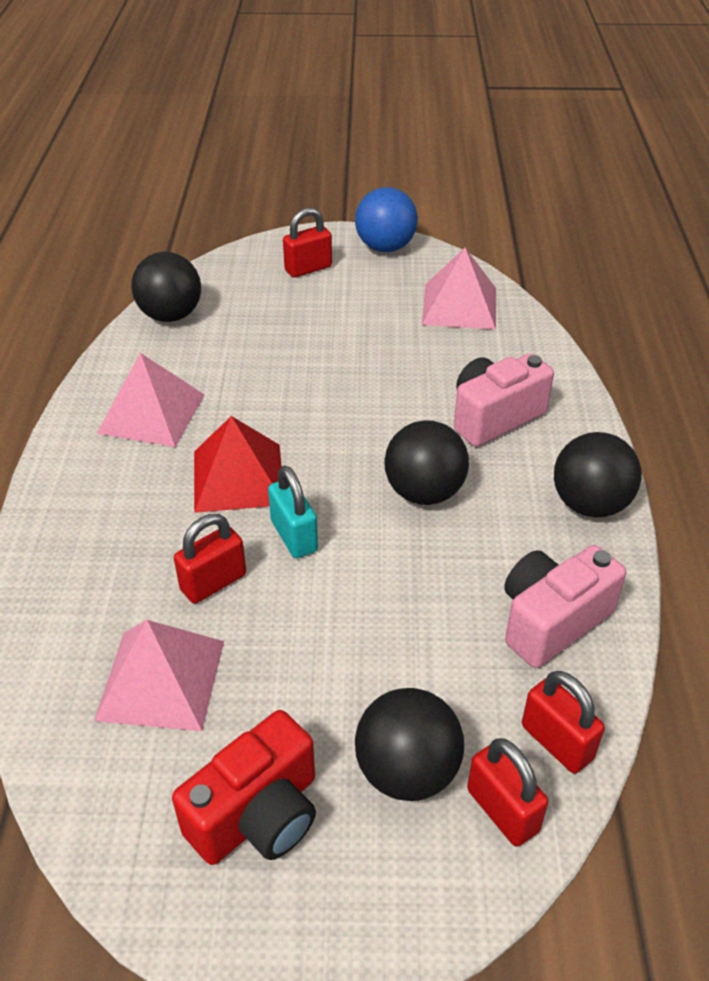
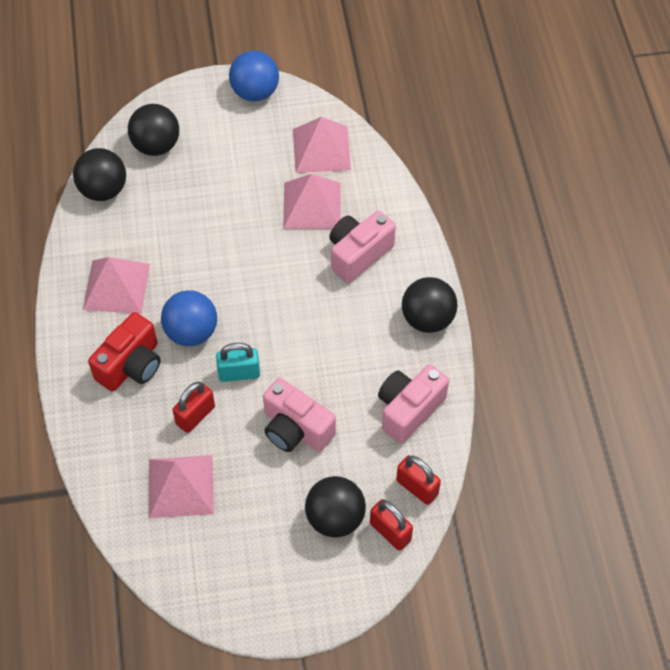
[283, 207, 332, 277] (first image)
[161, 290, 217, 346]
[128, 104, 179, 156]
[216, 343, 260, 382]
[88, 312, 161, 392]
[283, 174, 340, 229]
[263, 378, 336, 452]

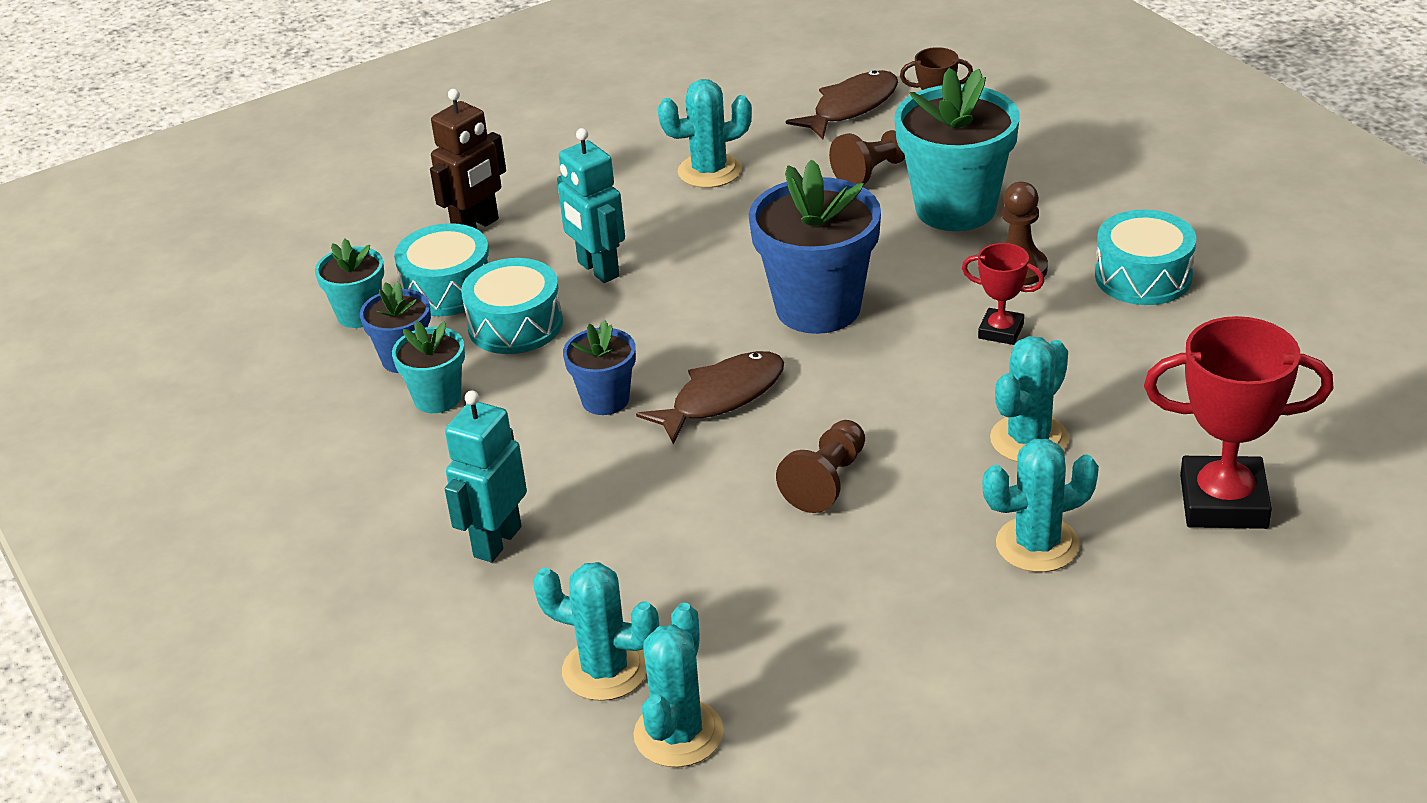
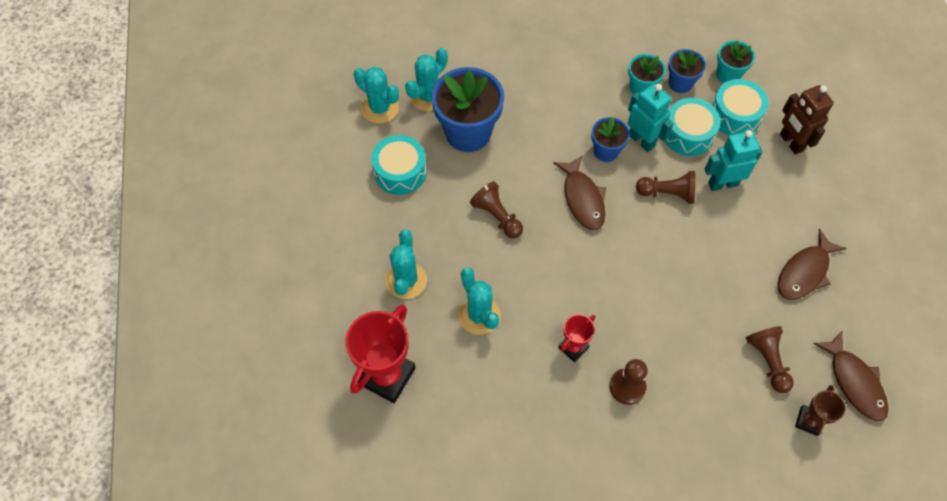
[894, 68, 1020, 231] (first image)
[778, 229, 847, 300]
[431, 67, 504, 152]
[371, 135, 427, 195]
[627, 83, 674, 152]
[636, 171, 696, 204]

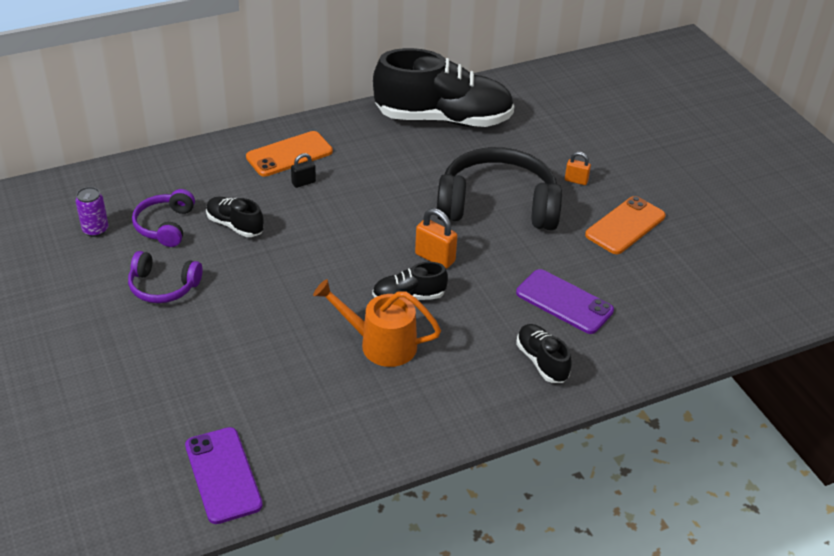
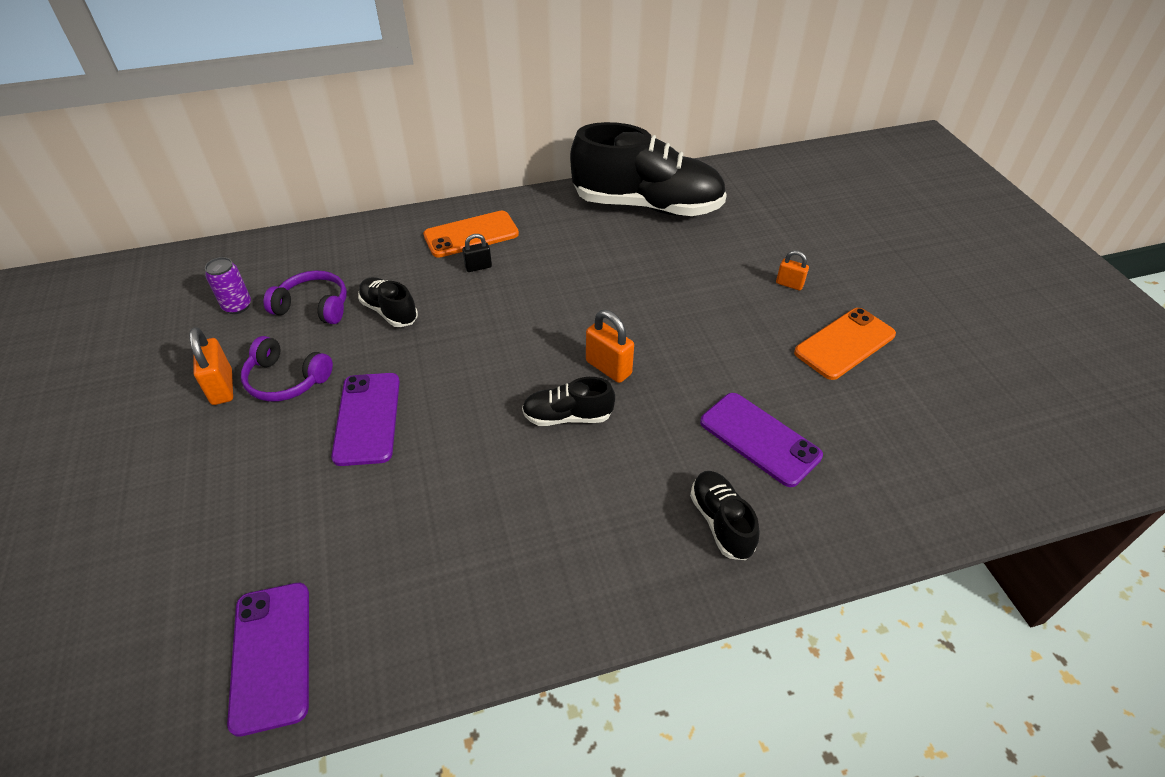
[437, 147, 562, 230] (first image)
[264, 271, 347, 324]
[313, 279, 441, 367] (first image)
[189, 327, 233, 405]
[331, 373, 400, 466]

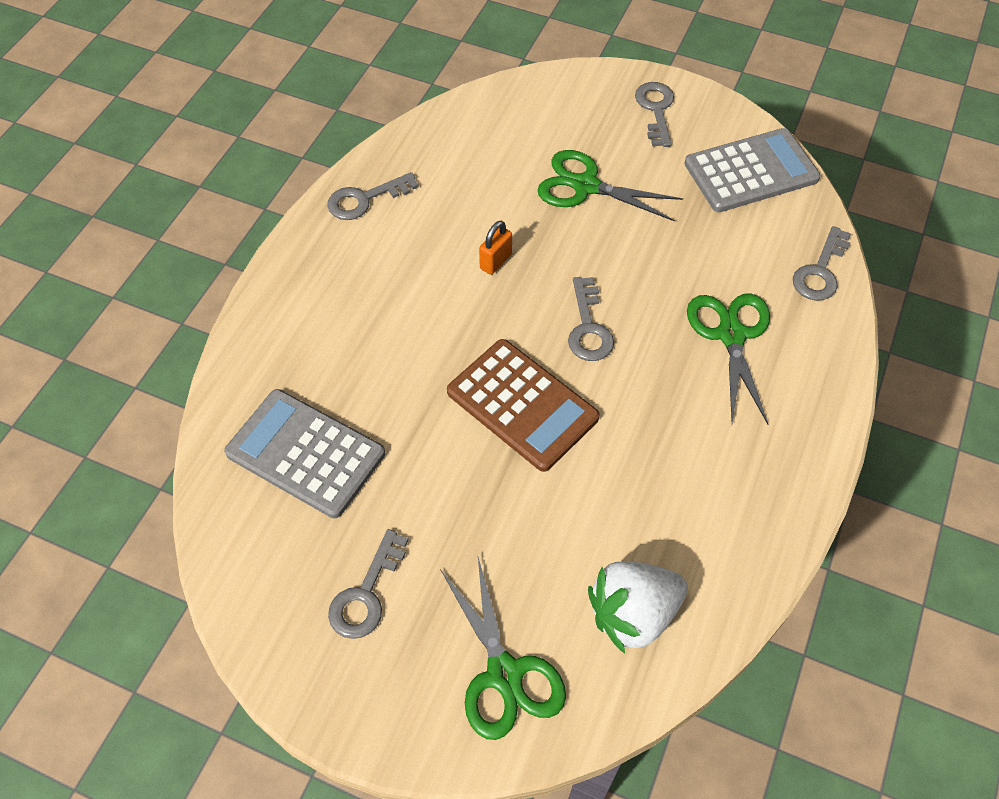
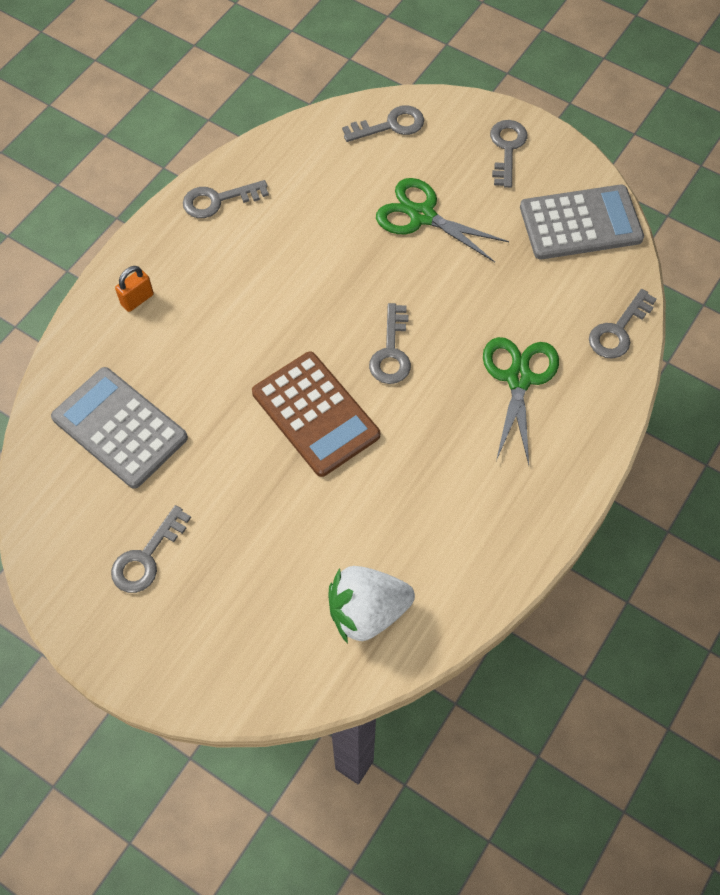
[115, 266, 154, 312]
[440, 557, 566, 740] (first image)
[342, 105, 424, 142]

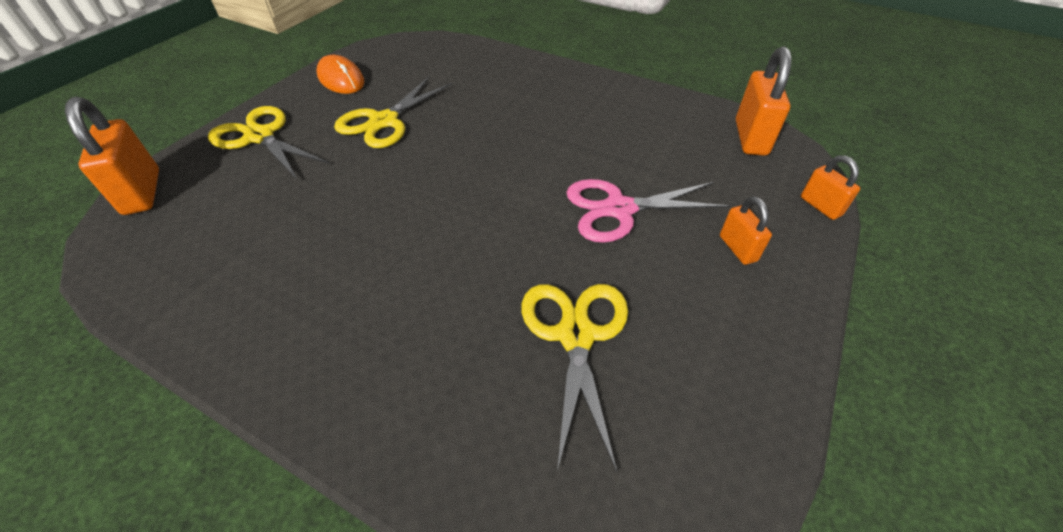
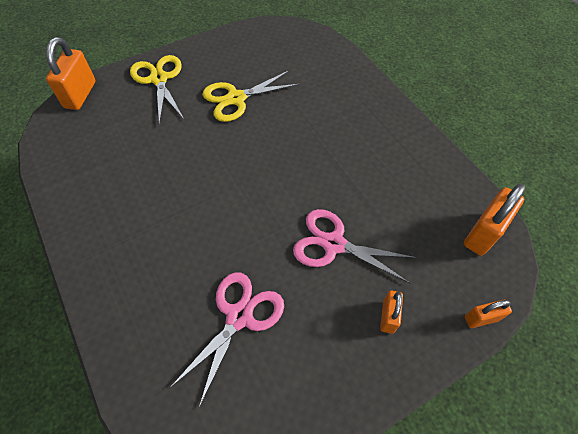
[317, 55, 364, 94] (first image)
[465, 300, 512, 328]
[170, 272, 284, 407]

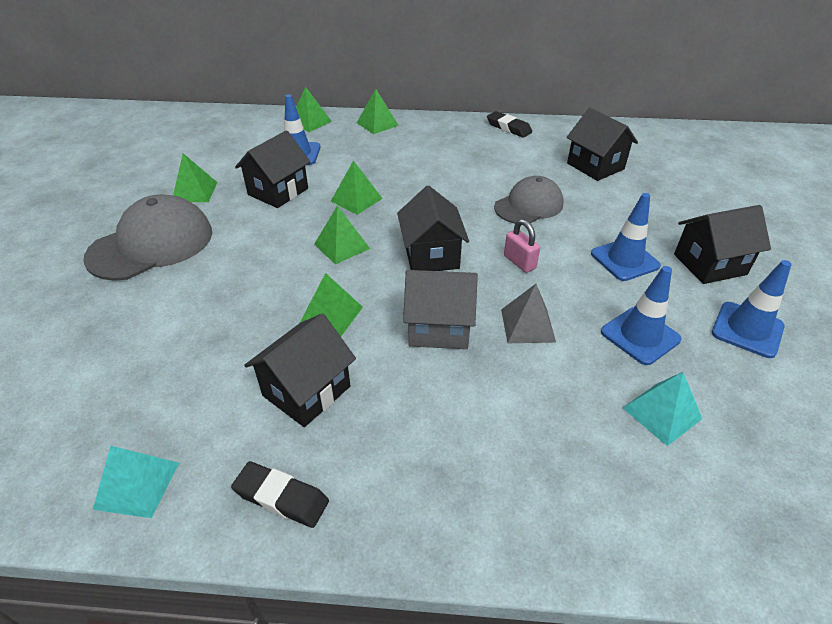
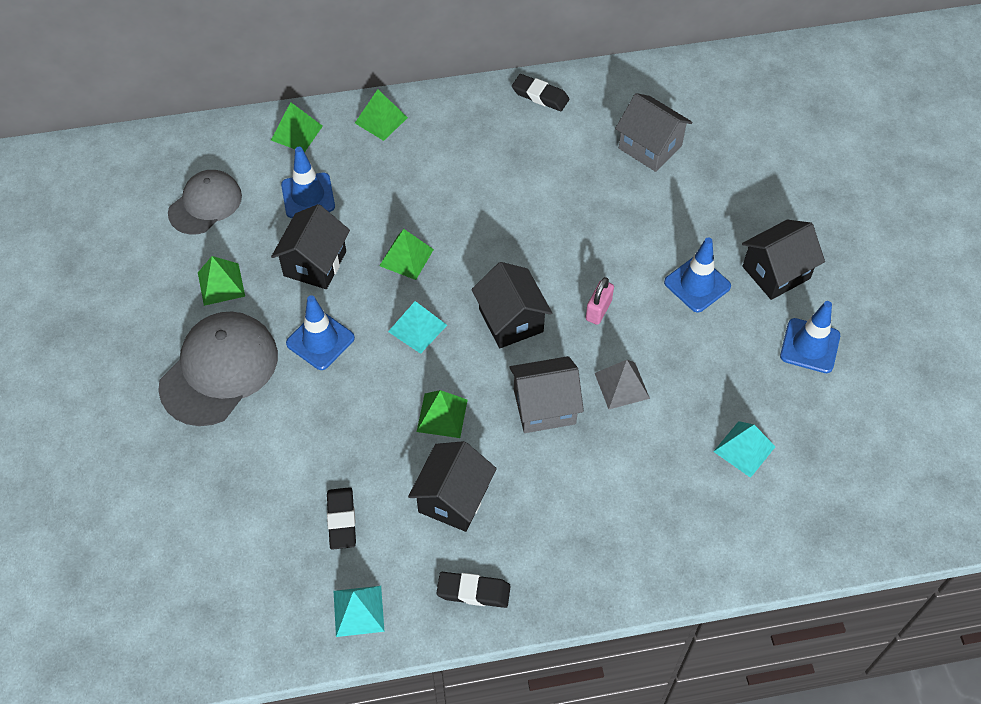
[615, 93, 693, 172]
[168, 170, 242, 234]
[388, 301, 447, 354]
[586, 277, 614, 325]
[286, 295, 355, 370]
[327, 487, 356, 550]

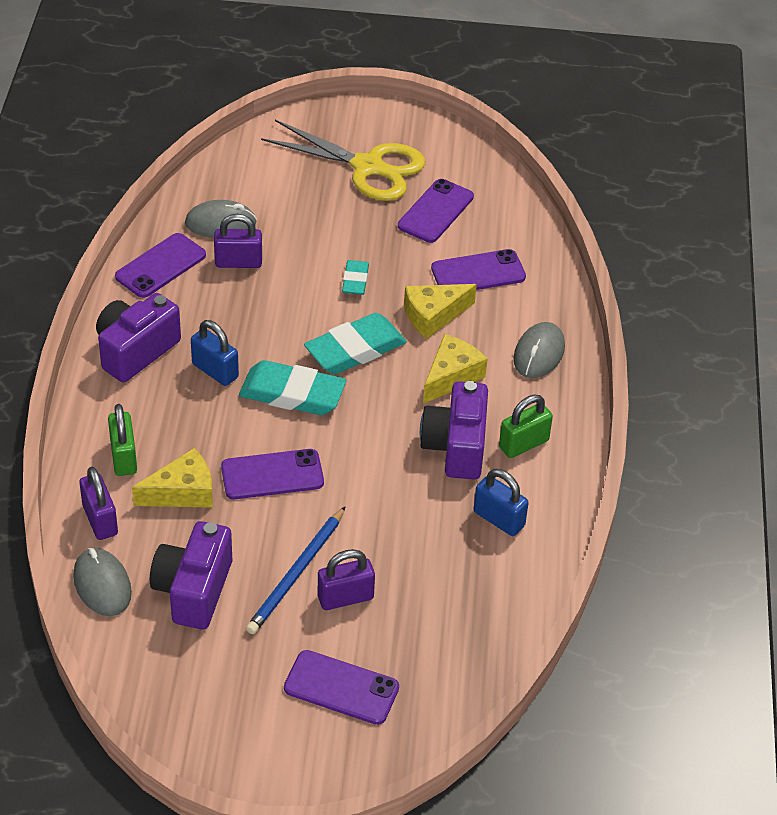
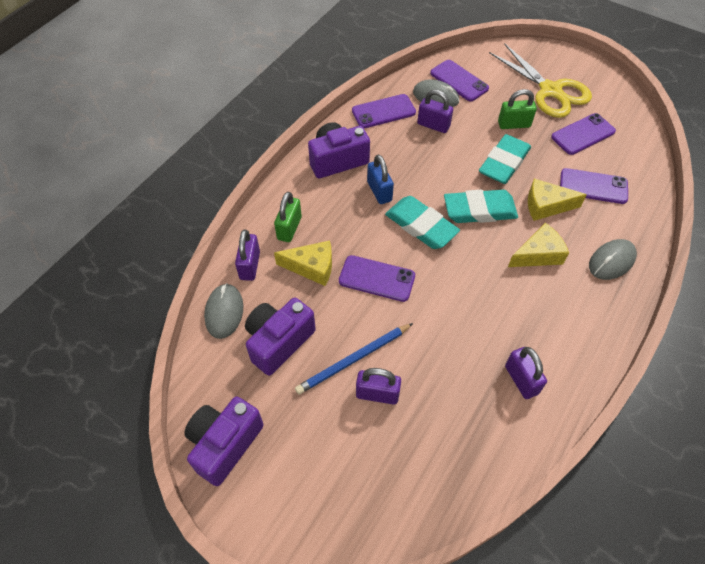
[479, 134, 531, 184]
[184, 397, 264, 486]
[498, 89, 537, 129]
[505, 347, 547, 399]
[430, 60, 489, 101]

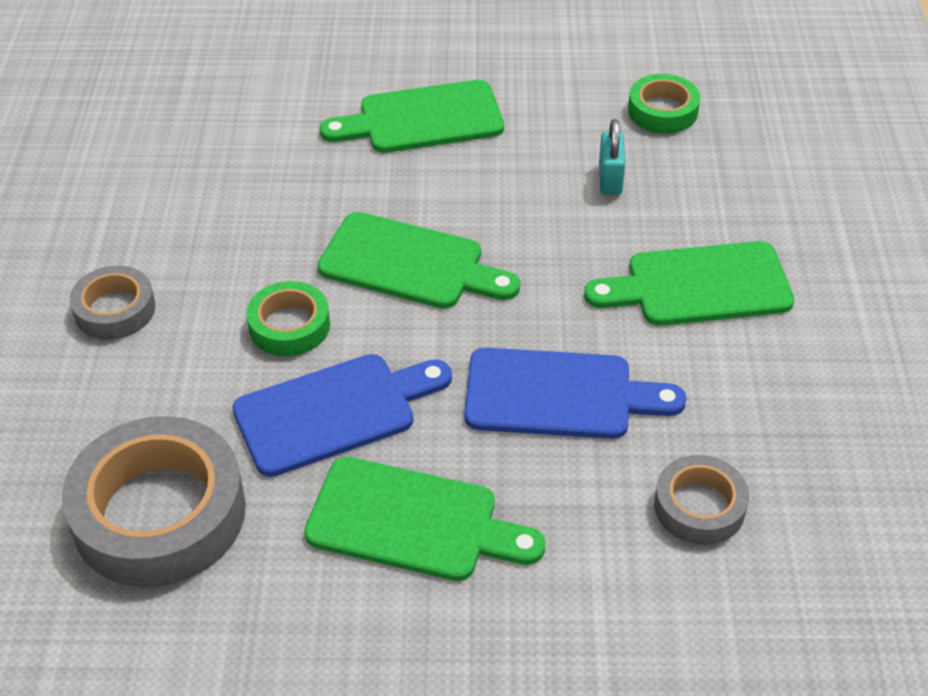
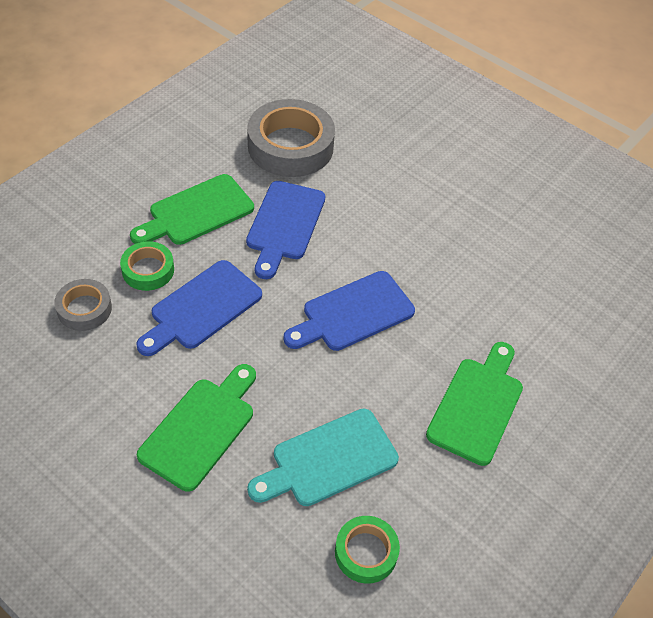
[247, 409, 399, 506]
[283, 271, 415, 351]
[70, 266, 156, 339] (first image)
[120, 241, 174, 291]

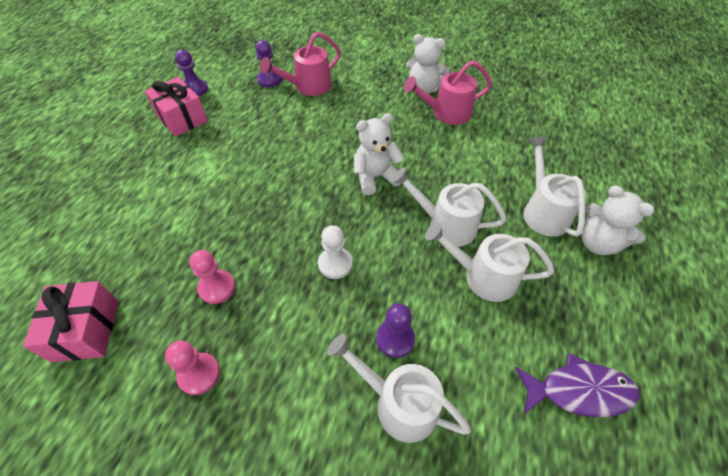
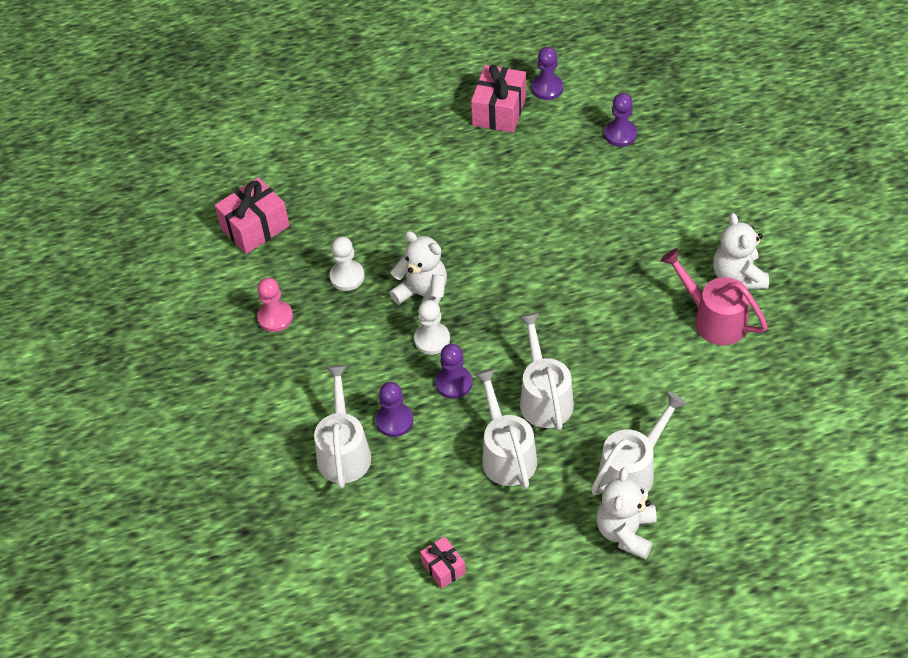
[260, 32, 341, 96] (first image)
[389, 231, 447, 313]
[330, 237, 365, 291]
[420, 536, 466, 589]
[436, 344, 472, 399]

